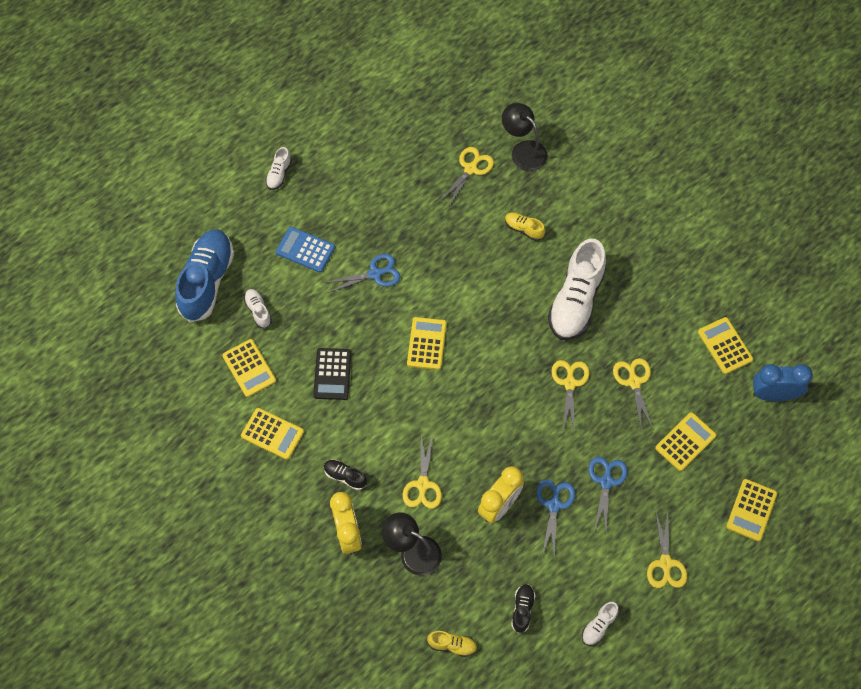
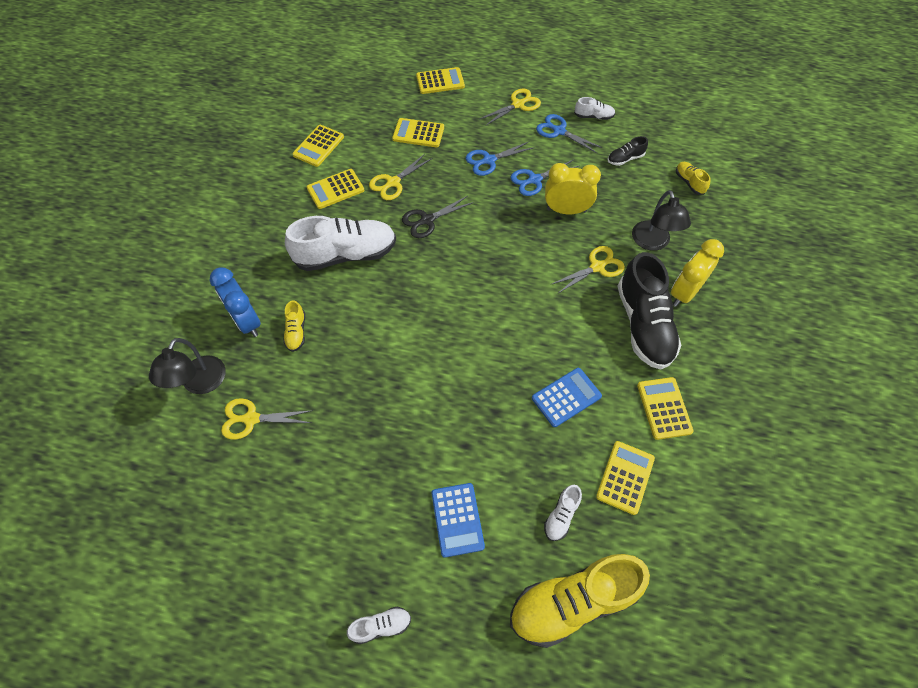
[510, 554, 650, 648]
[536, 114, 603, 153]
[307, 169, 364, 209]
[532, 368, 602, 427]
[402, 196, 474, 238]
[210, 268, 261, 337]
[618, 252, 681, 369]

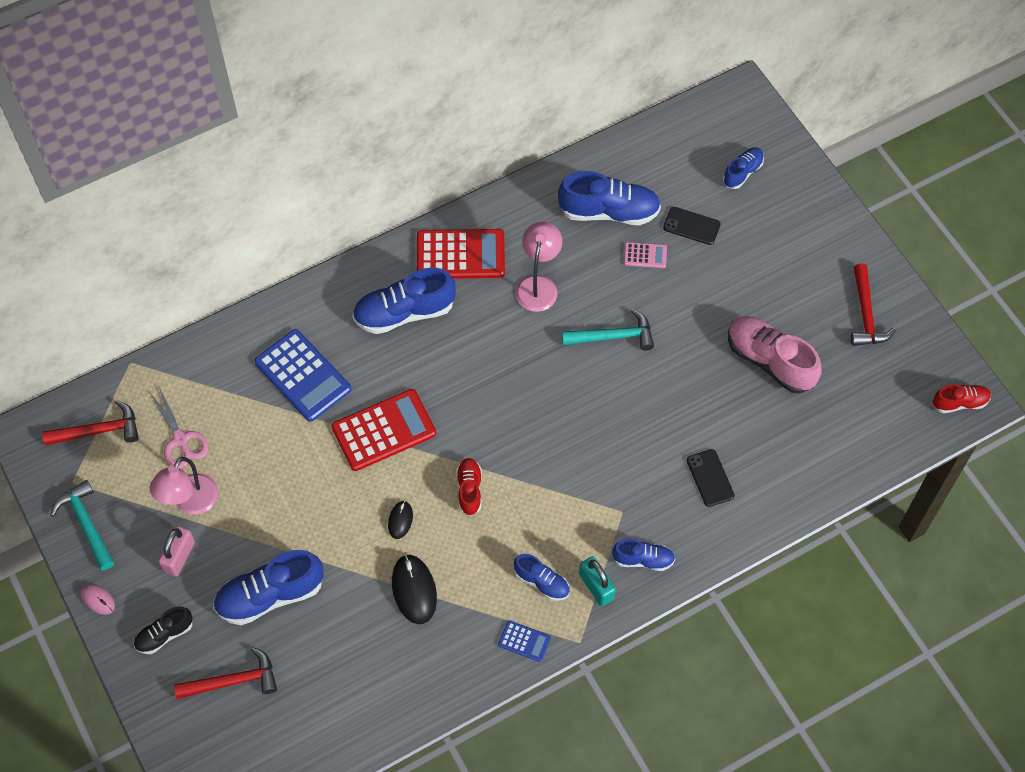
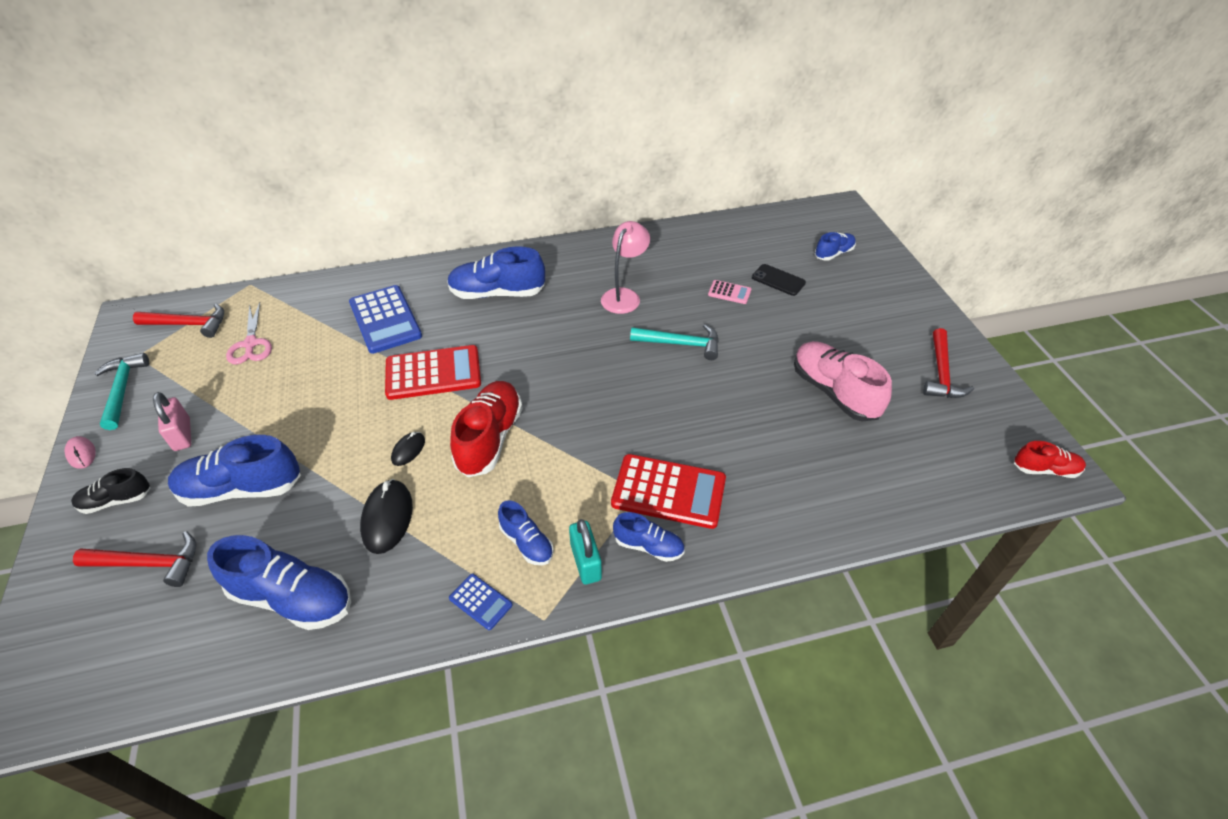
[207, 535, 351, 630]
[611, 454, 726, 529]
[687, 449, 734, 507] (first image)
[150, 457, 219, 515] (first image)
[450, 381, 523, 477]
[153, 392, 191, 451]

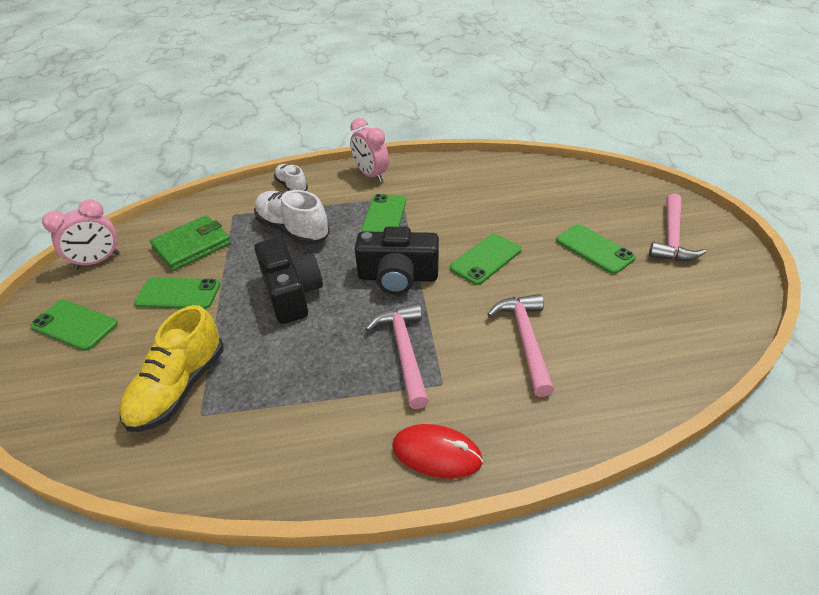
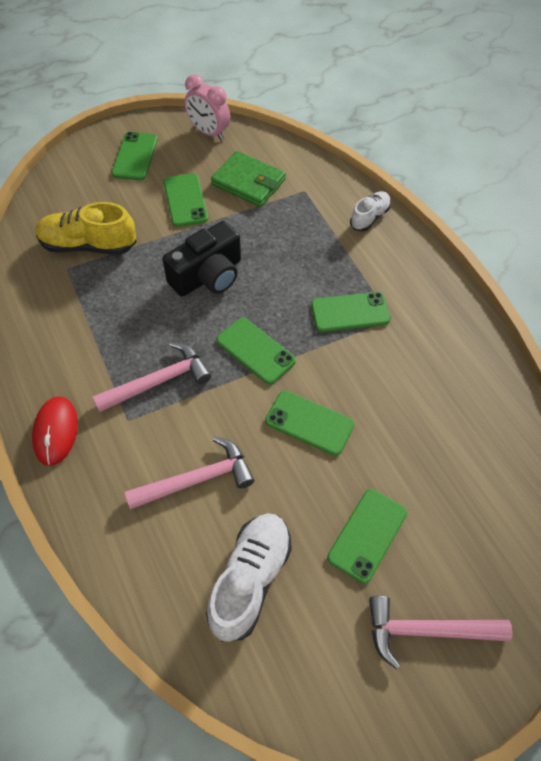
[350, 118, 389, 182] (first image)
[206, 513, 292, 642]
[217, 317, 296, 384]

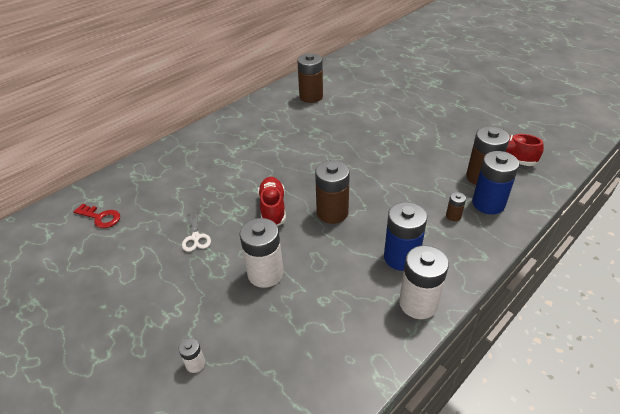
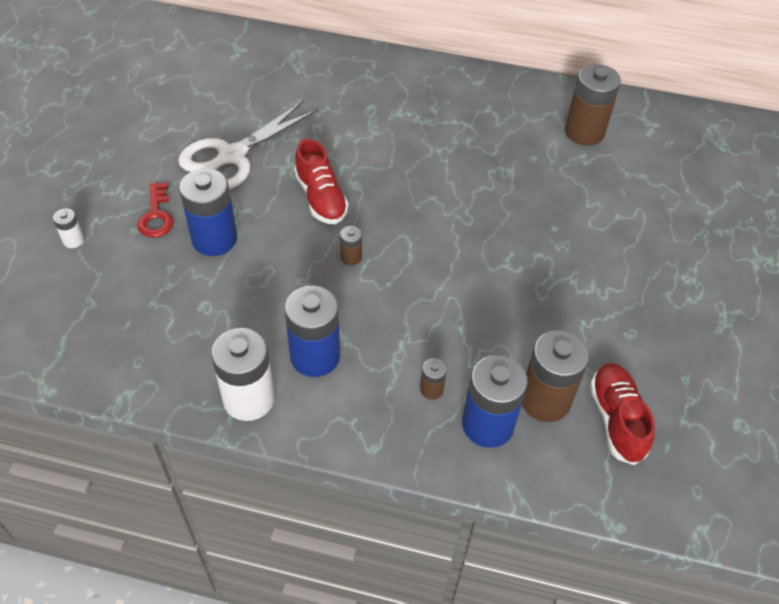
[340, 226, 362, 266]
[294, 139, 349, 224]
[137, 182, 174, 237]
[178, 100, 318, 190]
[179, 168, 237, 256]

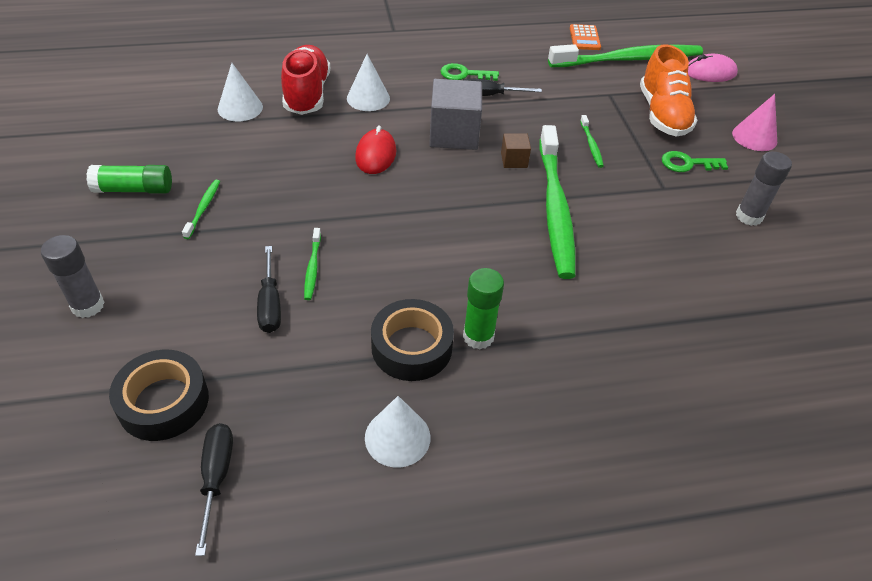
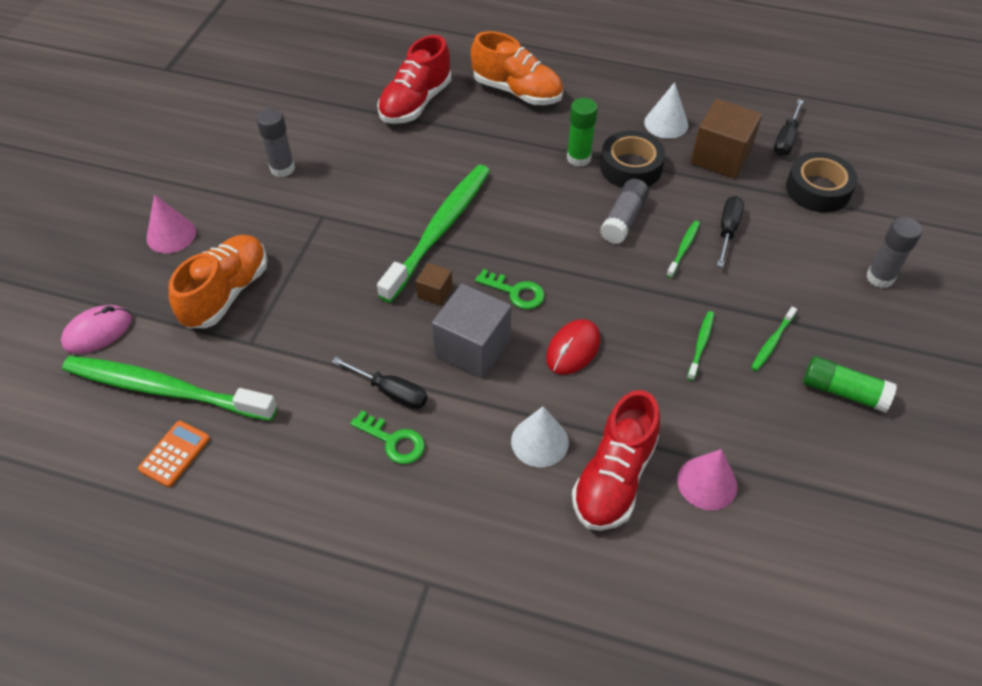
[61, 305, 132, 354]
[677, 449, 737, 510]
[687, 311, 714, 381]
[475, 269, 545, 309]
[471, 31, 563, 105]
[377, 35, 451, 124]
[691, 99, 762, 179]
[600, 179, 649, 244]

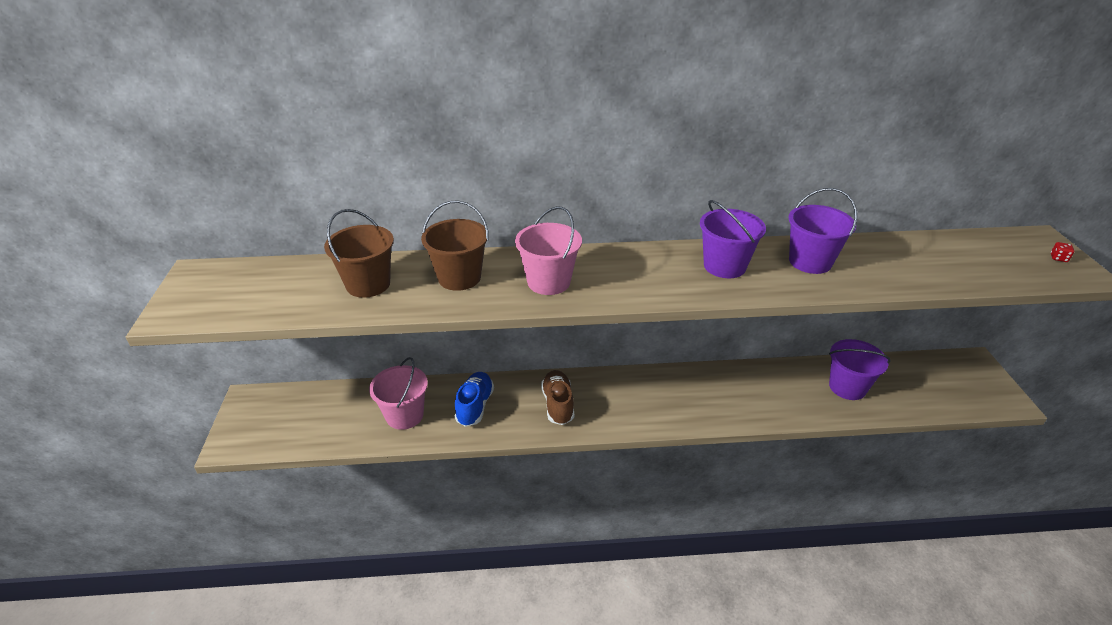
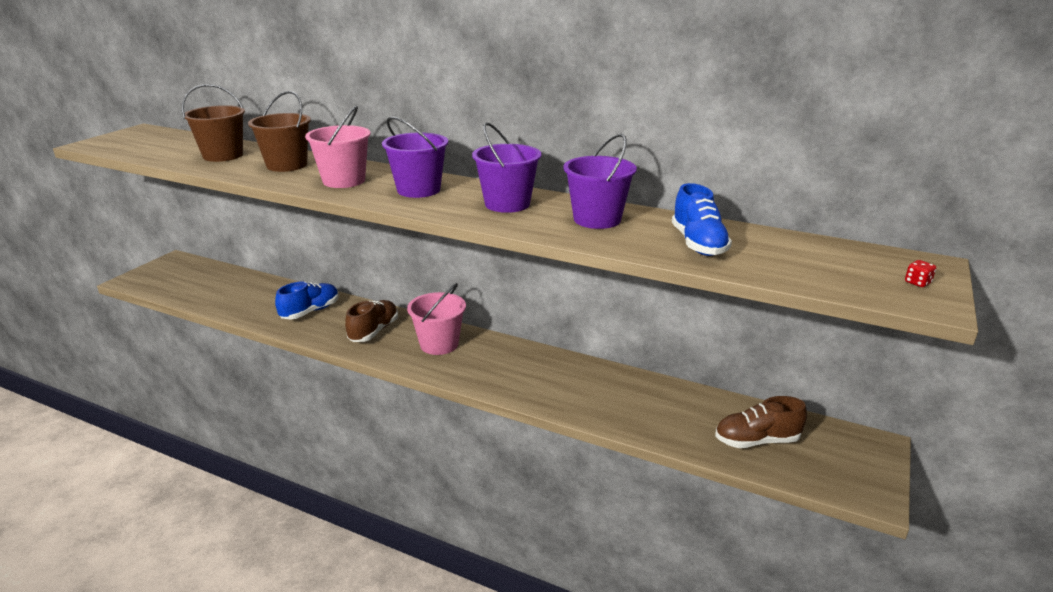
[382, 116, 448, 198]
[407, 283, 466, 355]
[672, 183, 732, 256]
[715, 396, 807, 448]

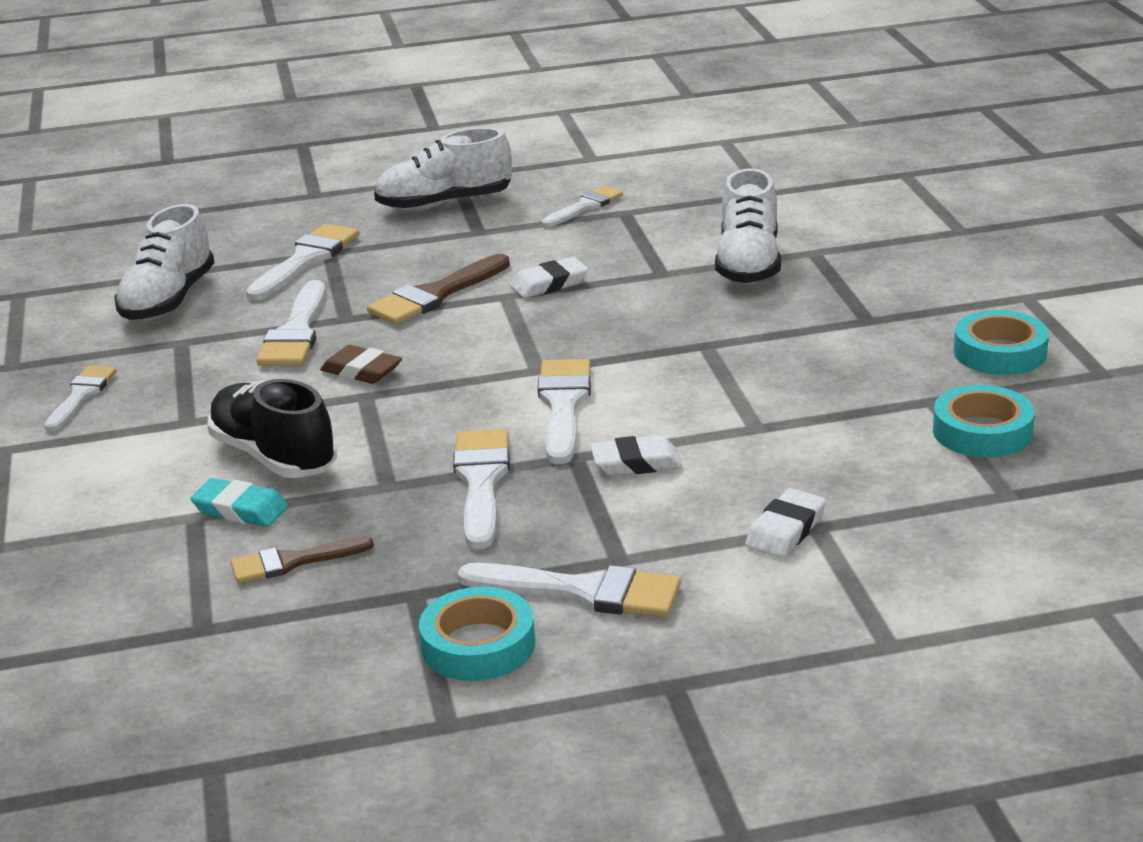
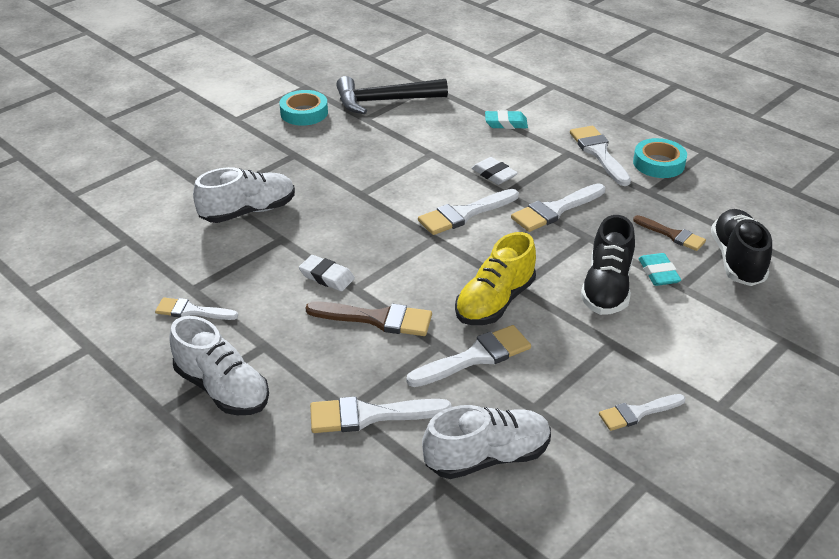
[455, 232, 536, 325]
[336, 76, 448, 114]
[485, 110, 528, 129]
[711, 209, 772, 286]

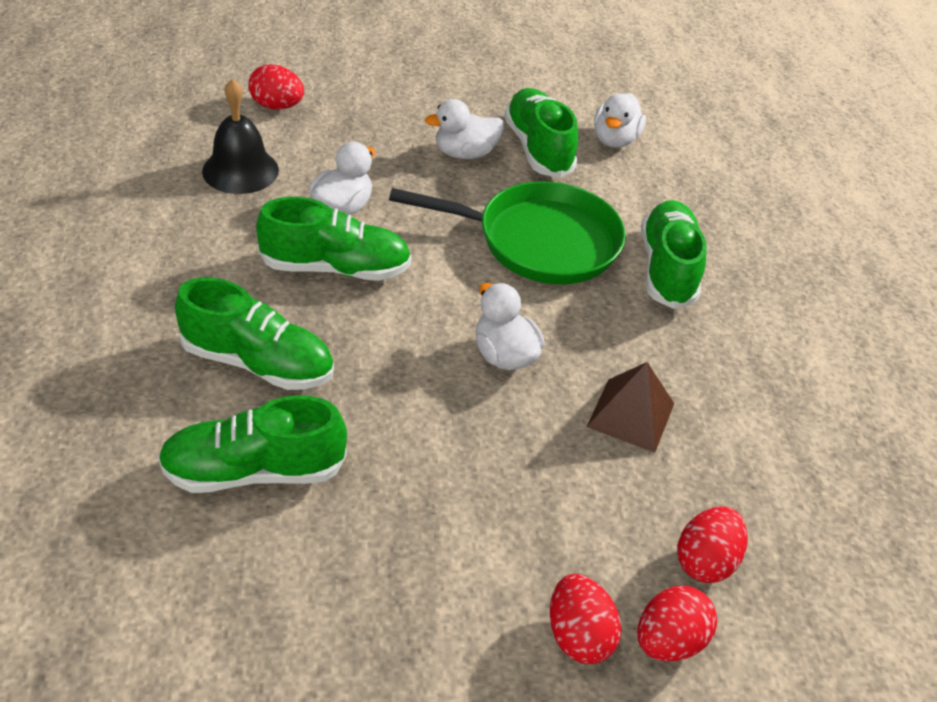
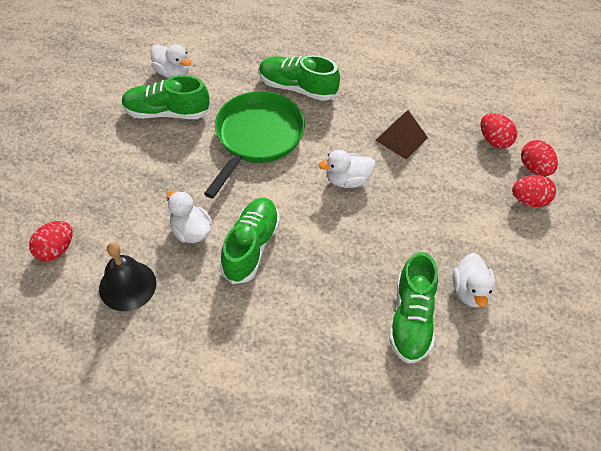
[452, 253, 495, 307]
[175, 277, 334, 390] (first image)

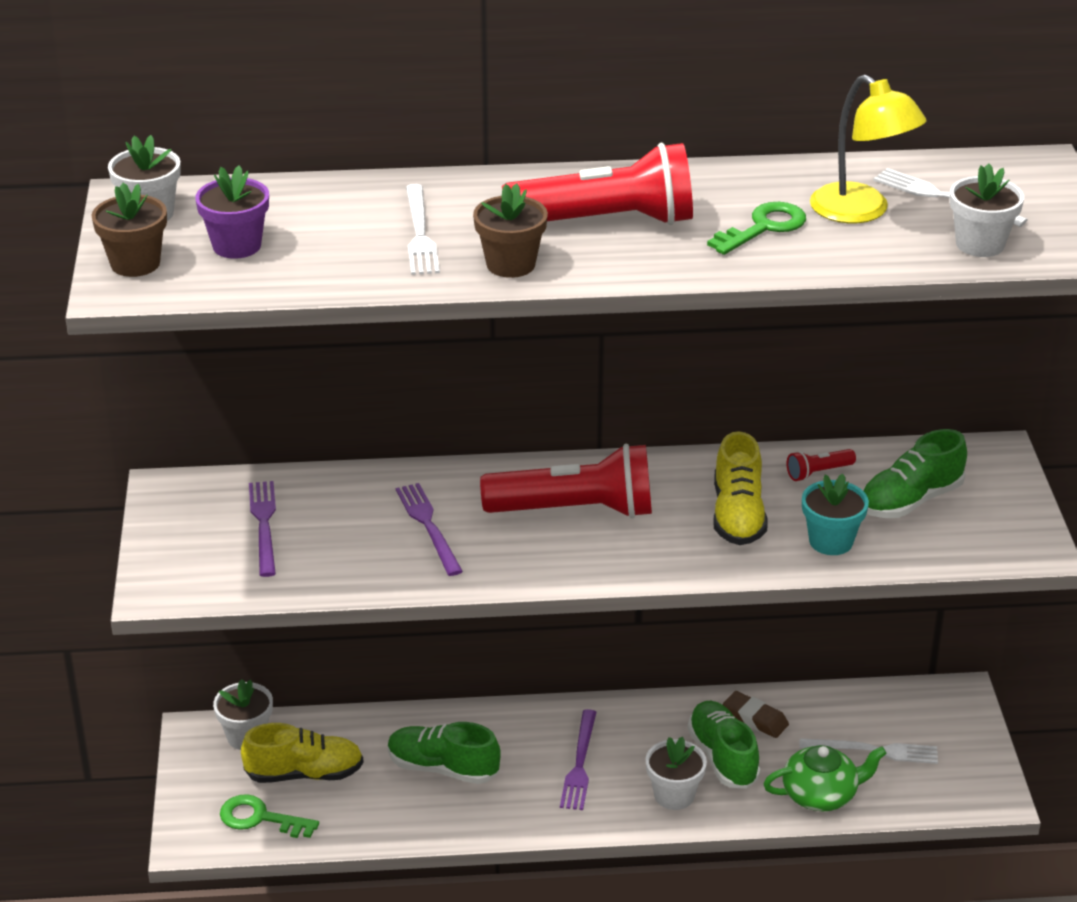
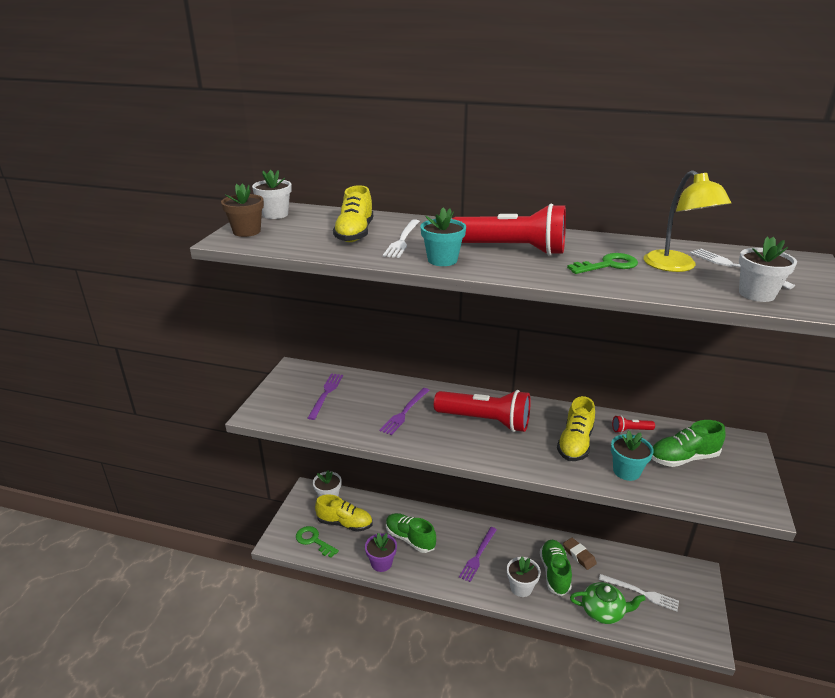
[365, 533, 397, 572]
[420, 207, 466, 266]
[380, 388, 430, 435]
[333, 185, 373, 242]

